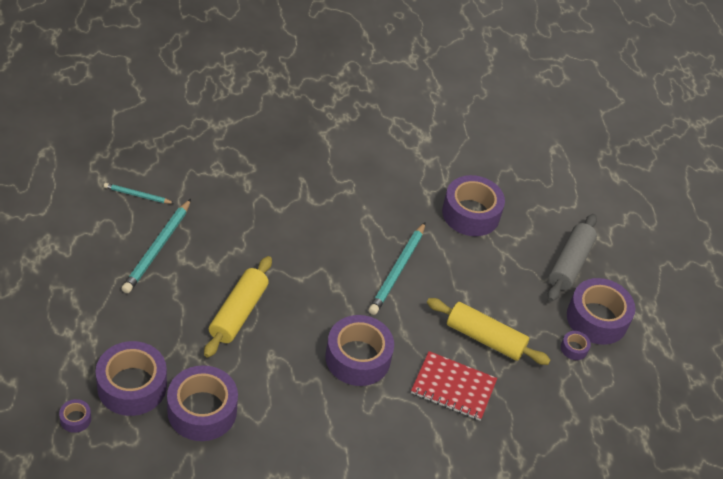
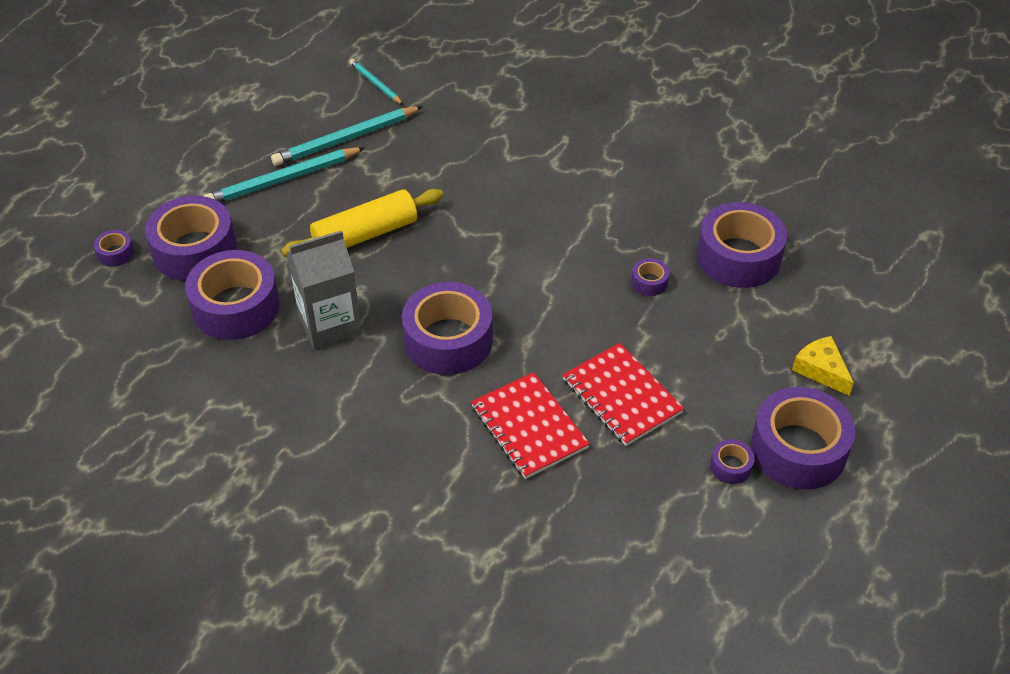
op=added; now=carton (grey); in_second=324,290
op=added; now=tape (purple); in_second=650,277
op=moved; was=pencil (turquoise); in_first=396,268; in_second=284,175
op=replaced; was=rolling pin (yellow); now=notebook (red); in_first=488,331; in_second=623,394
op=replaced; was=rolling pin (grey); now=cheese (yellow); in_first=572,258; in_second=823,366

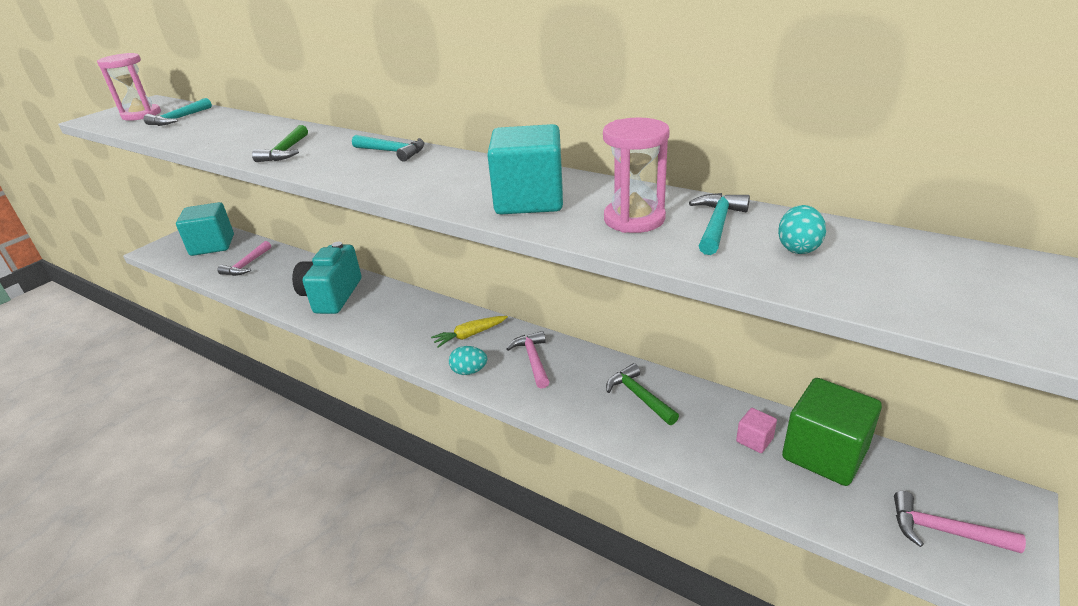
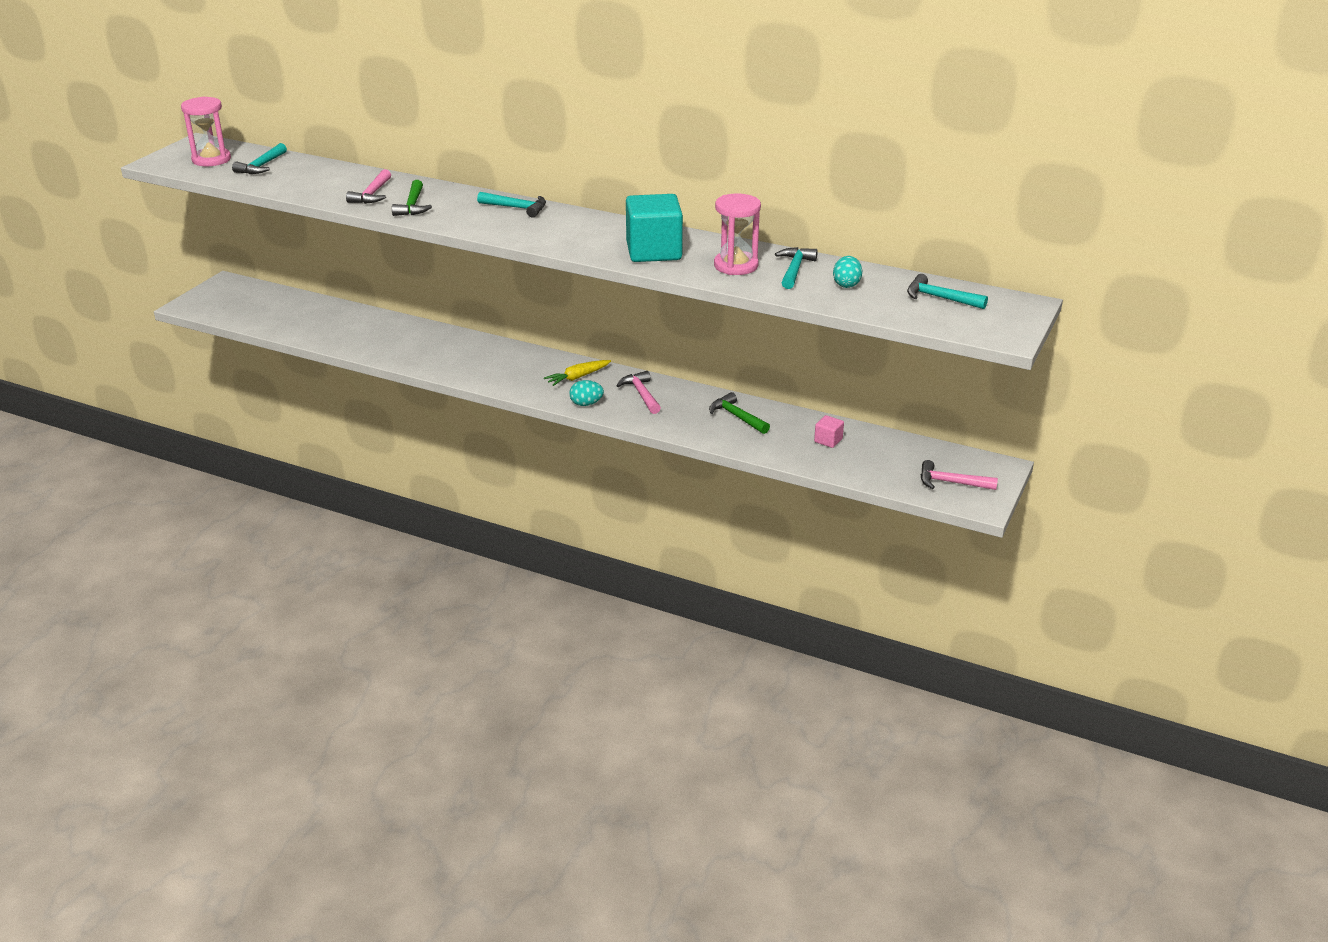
op=removed; was=cube (turquoise); in_first=205,229
op=removed; was=camera (turquoise); in_first=326,278
op=removed; was=cube (green); in_first=832,432
op=added; now=hammer (turquoise); in_second=947,291
op=moved; was=hammer (pink); in_first=244,258; in_second=368,186

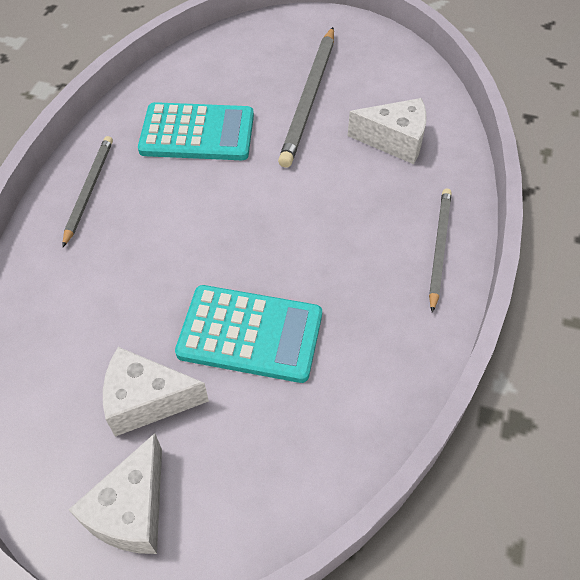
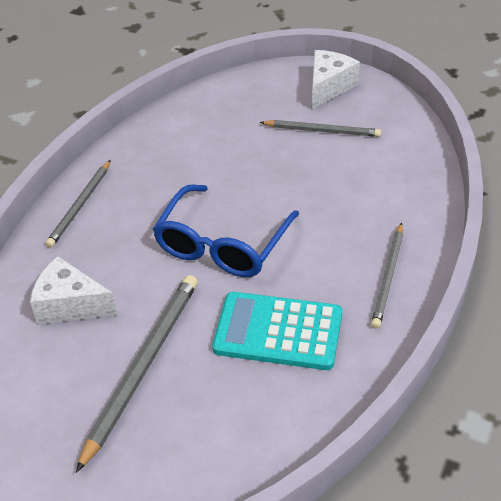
op=removed; was=calculator (turquoise); in_first=248,334
op=added; now=glasses (blue); in_second=226,230
op=replaced; was=cheese (white); now=pencil (grey); in_first=156,392; in_second=320,128

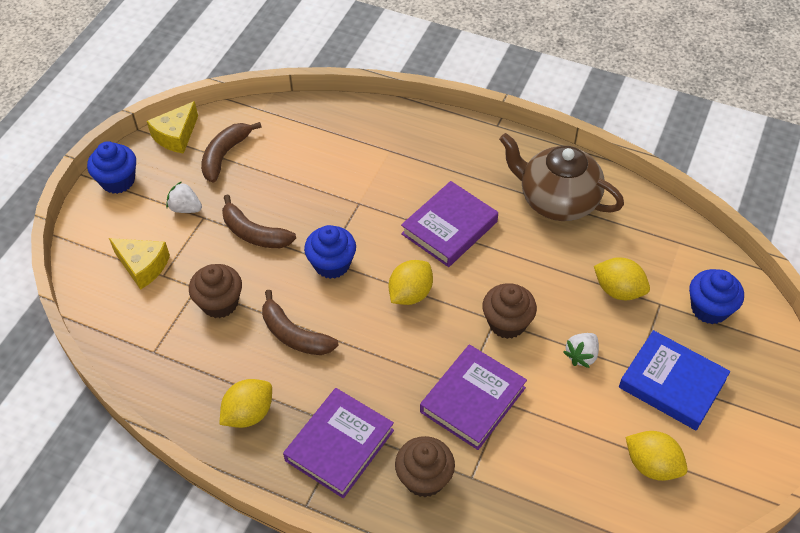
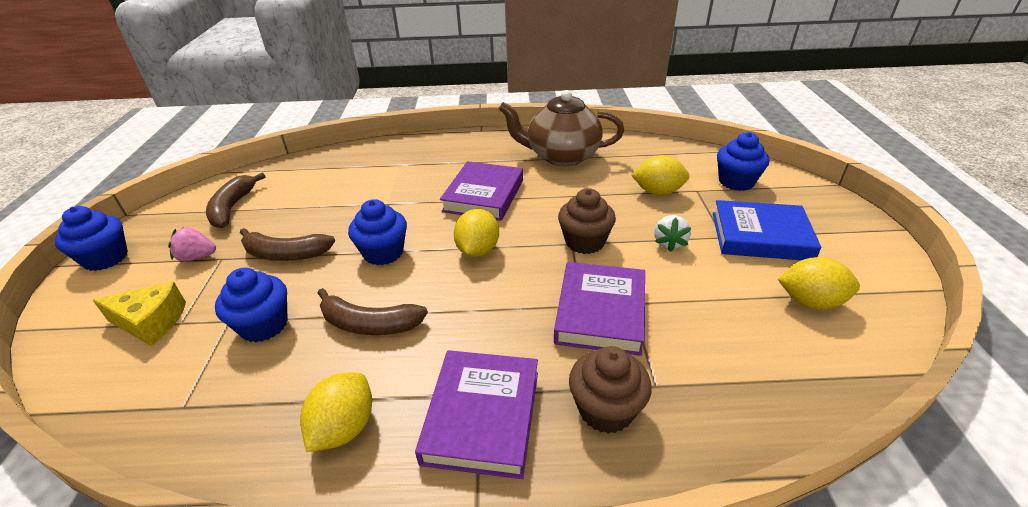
op=removed; was=cheese (yellow); in_first=172,127
op=recoloured; was=strawberry (white); now=strawberry (pink); in_first=184,197; in_second=192,244
op=recoloured; was=cupcake (brown); now=cupcake (blue); in_first=215,291; in_second=251,305

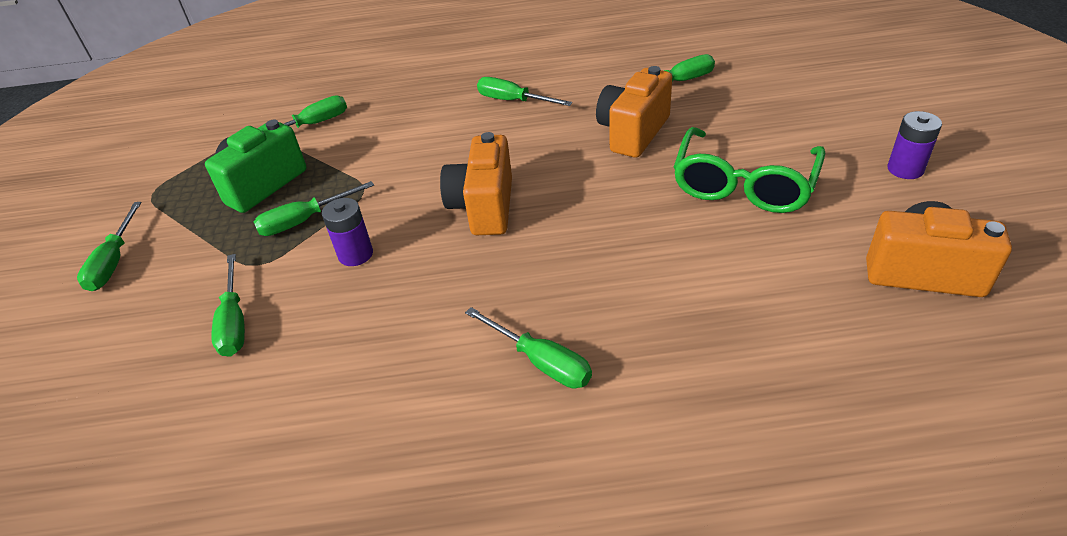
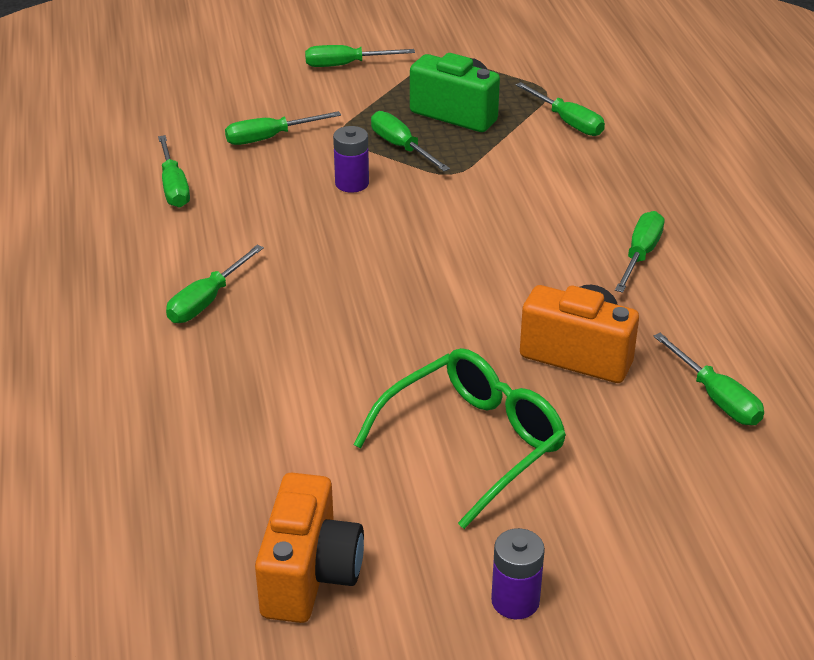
op=removed; was=camera (orange); in_first=476,183
op=added; now=screwdriver (green); in_second=174,171
op=turned; was=glasses (green); in_first=749,170; in_second=459,438; clockwise=120

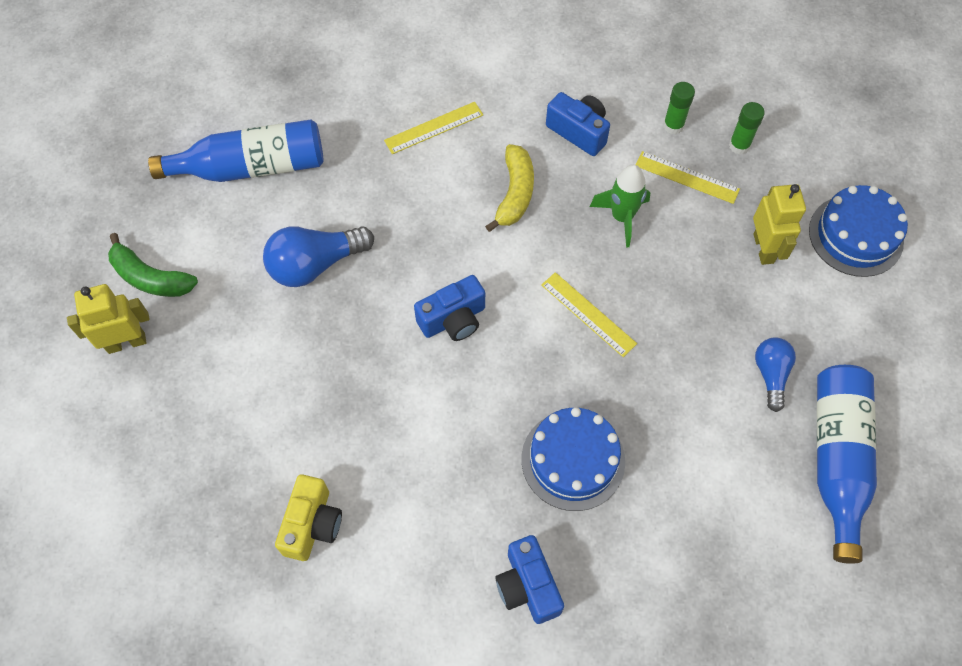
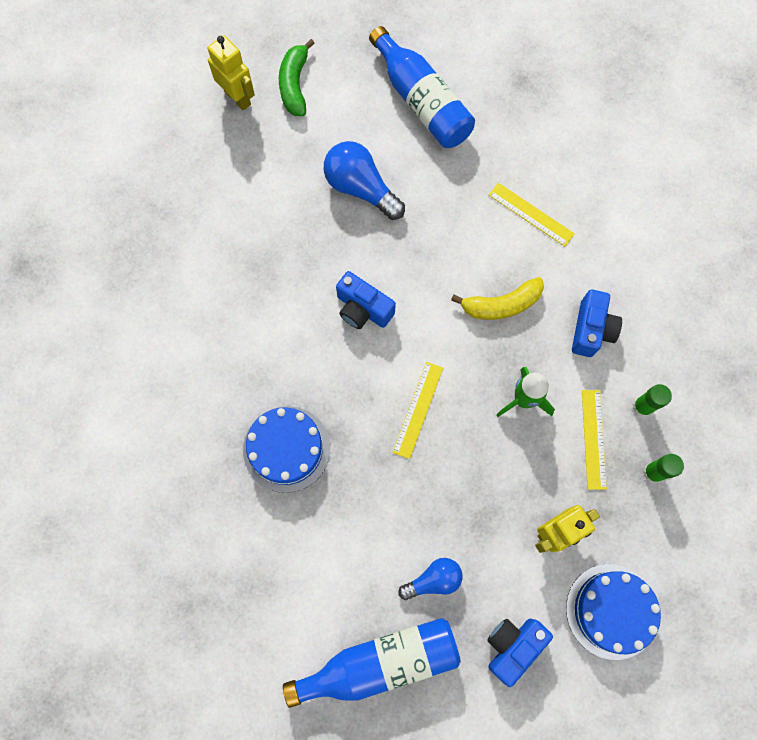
op=removed; was=camera (yellow); in_first=308,518
op=moved; was=camera (blue); in_first=529,579; in_second=520,653

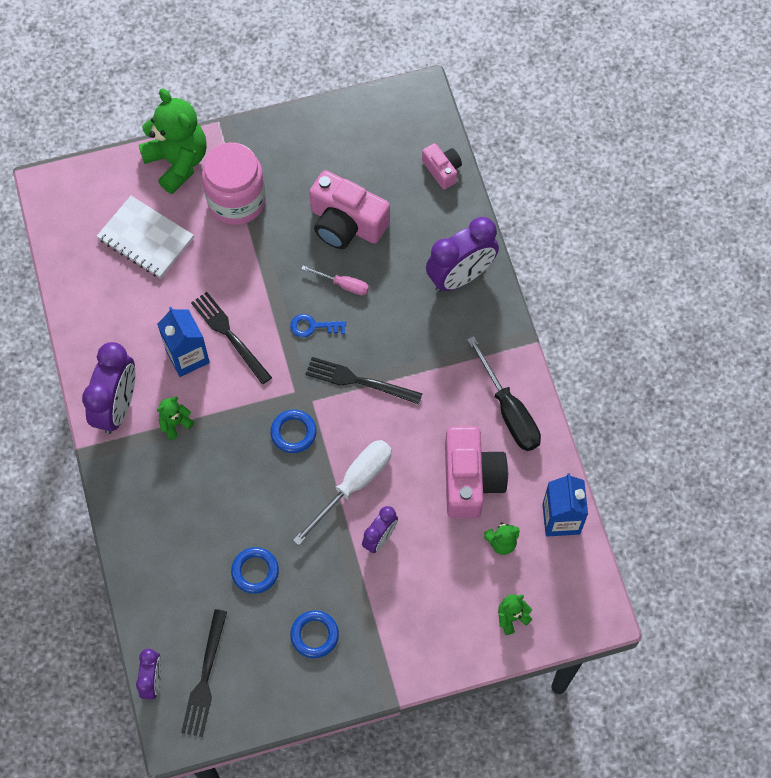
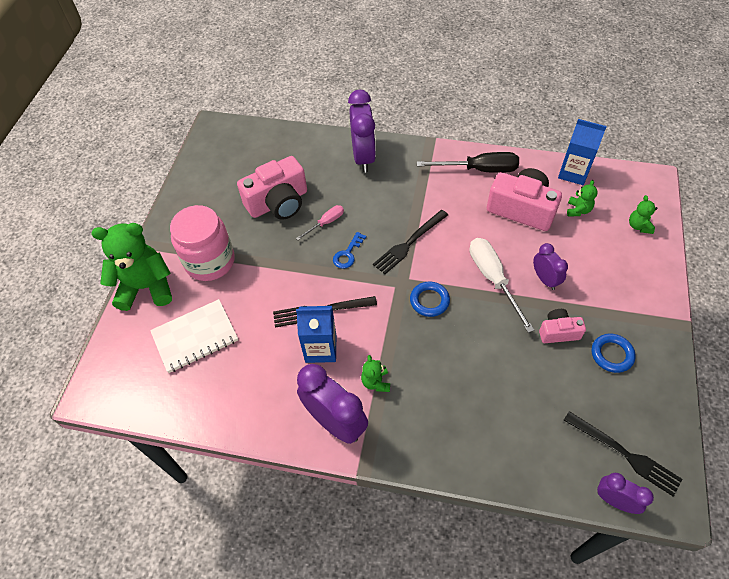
op=removed; was=ring (blue); in_first=255,570
op=moved; was=camera (pink); in_first=442,166; in_second=562,326

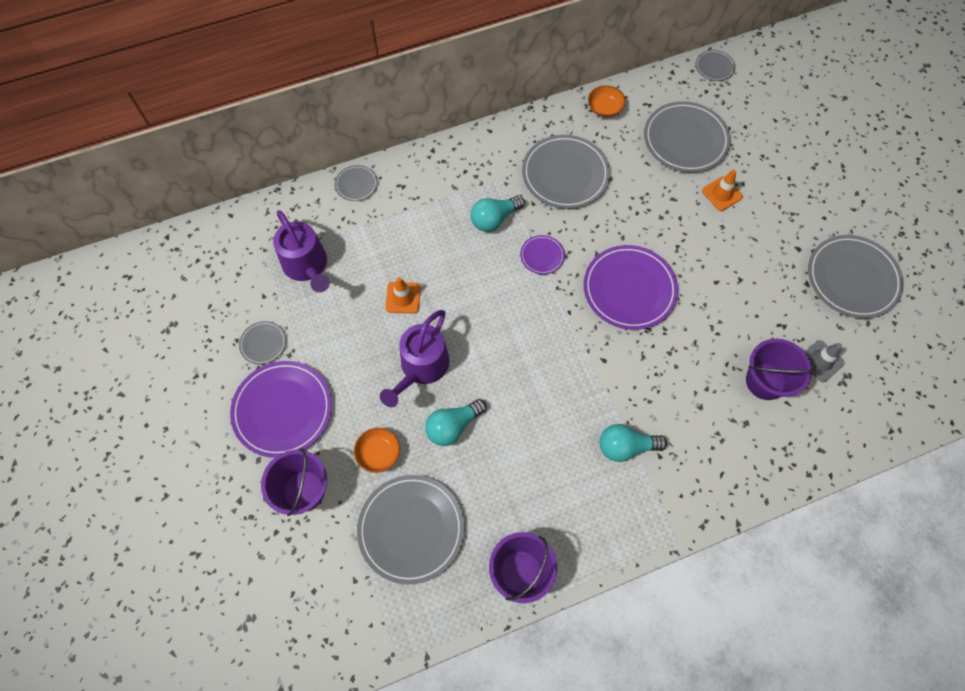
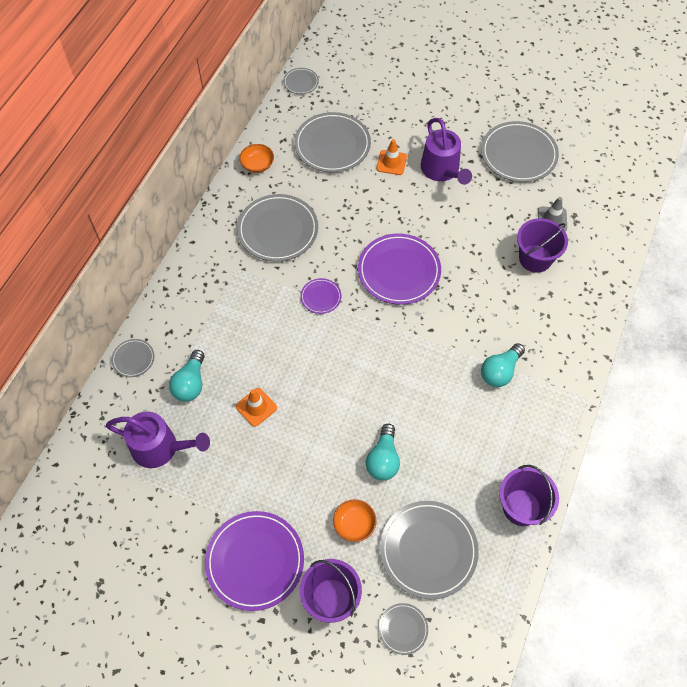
op=moved; was=plate (grey); in_first=262,343; in_second=403,629
op=moved; was=watering can (purple); in_first=415,358; in_second=446,151
op=moved; was=light bulb (turquoise); in_first=498,213; in_second=187,376

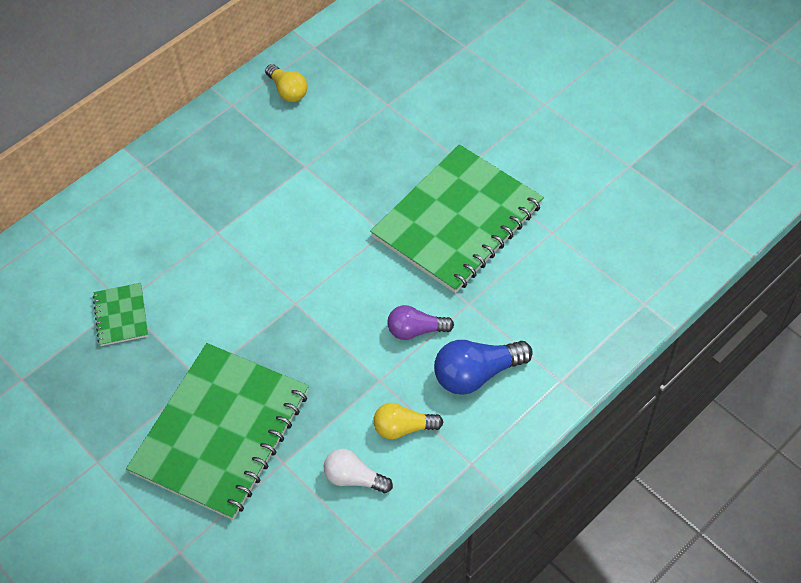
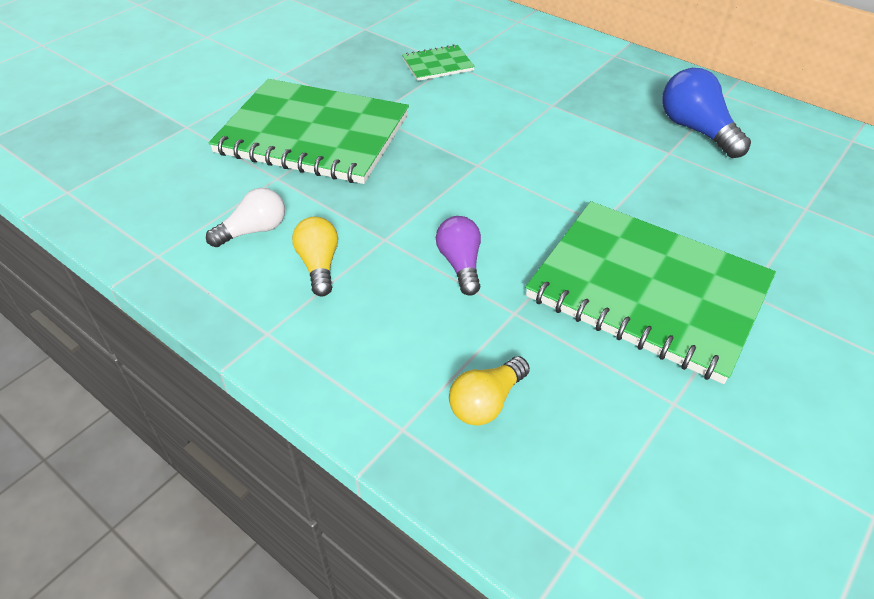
op=moved; was=light bulb (yellow); in_first=286,83; in_second=489,391
op=moved; was=light bulb (blue); in_first=483,367; in_second=706,113
op=turned; was=light bulb (white); in_first=358,471; in_second=245,217; clockwise=45

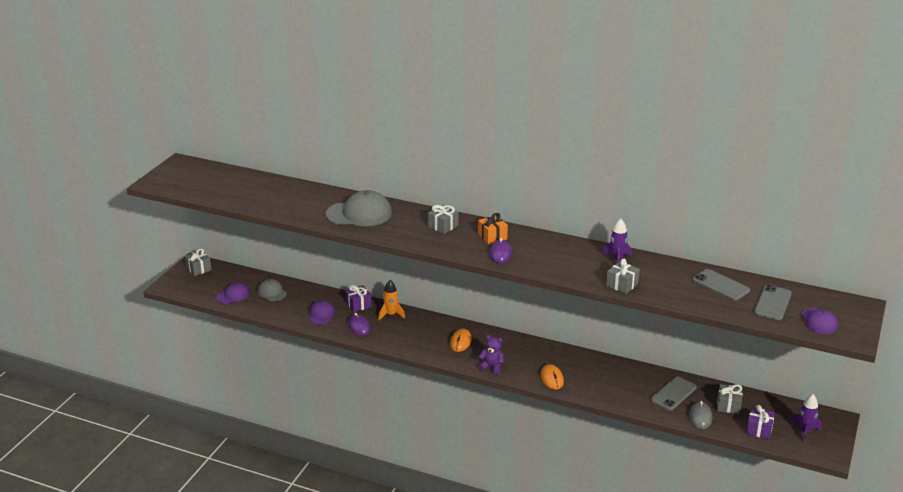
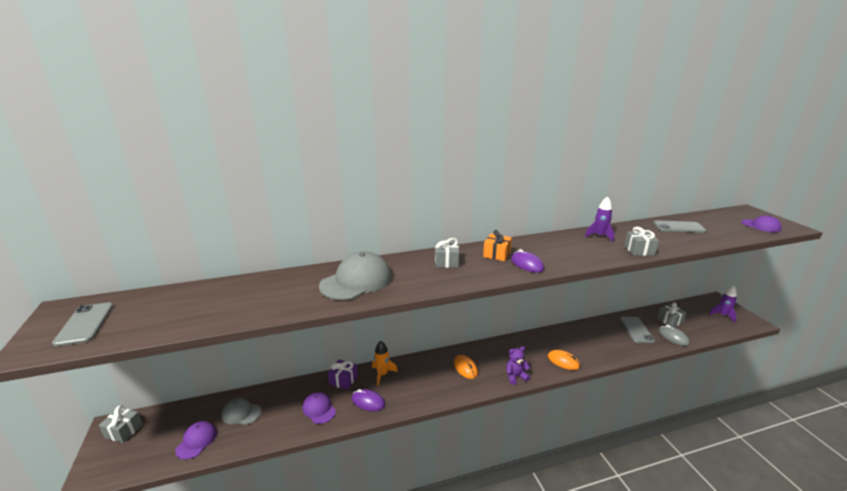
op=removed; was=gift (purple); in_first=760,422
op=moved; was=phone (grey); in_first=773,302; in_second=82,324

